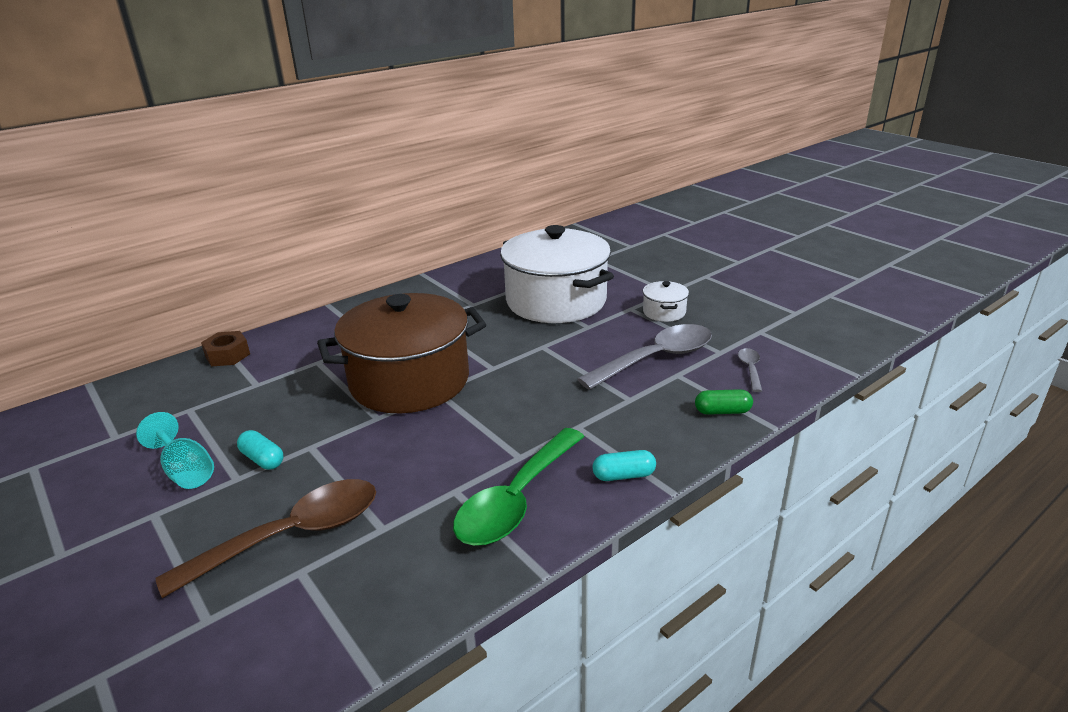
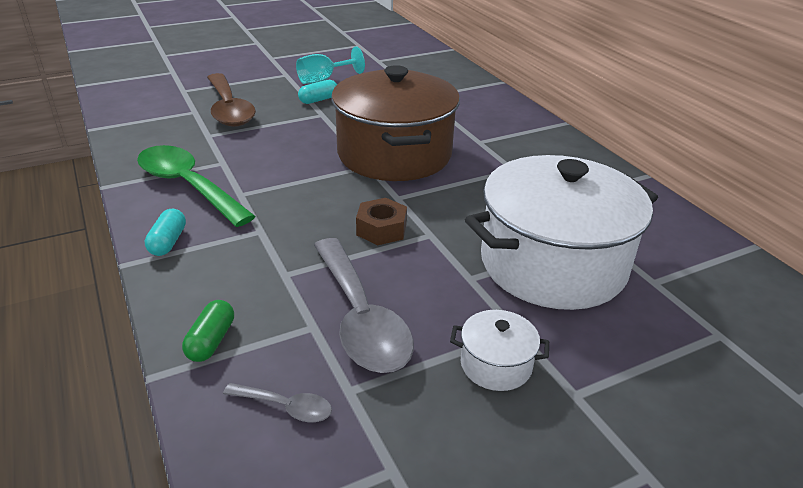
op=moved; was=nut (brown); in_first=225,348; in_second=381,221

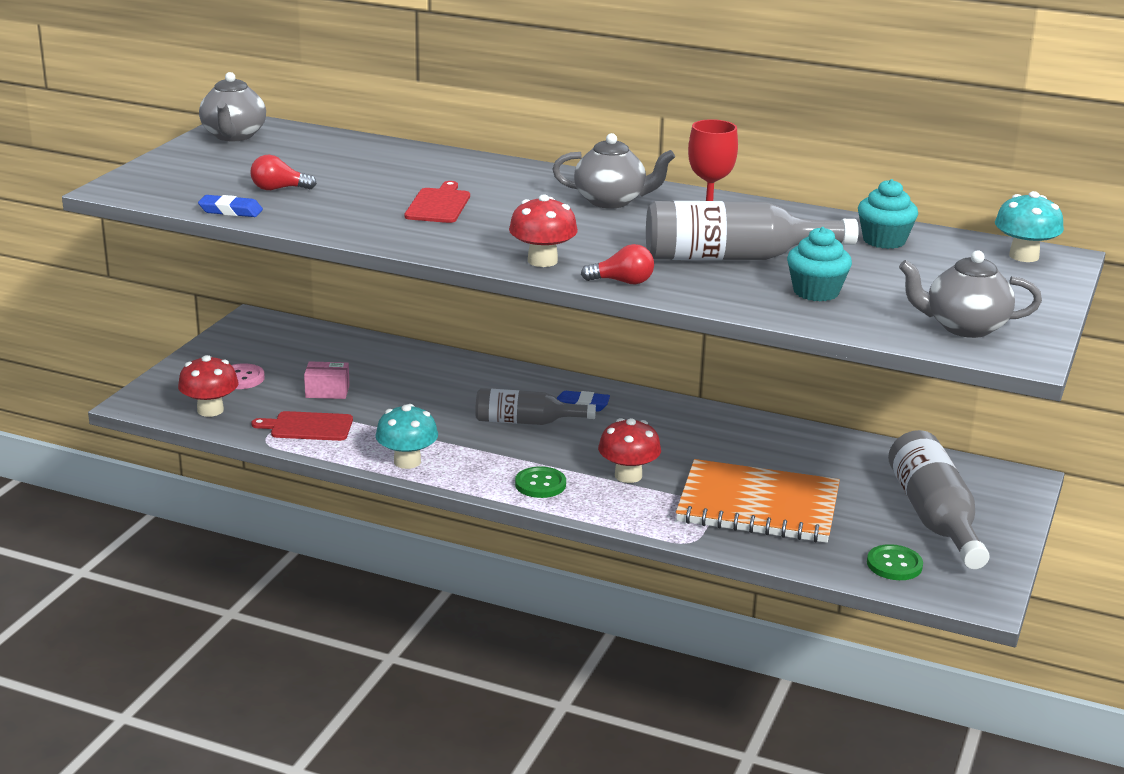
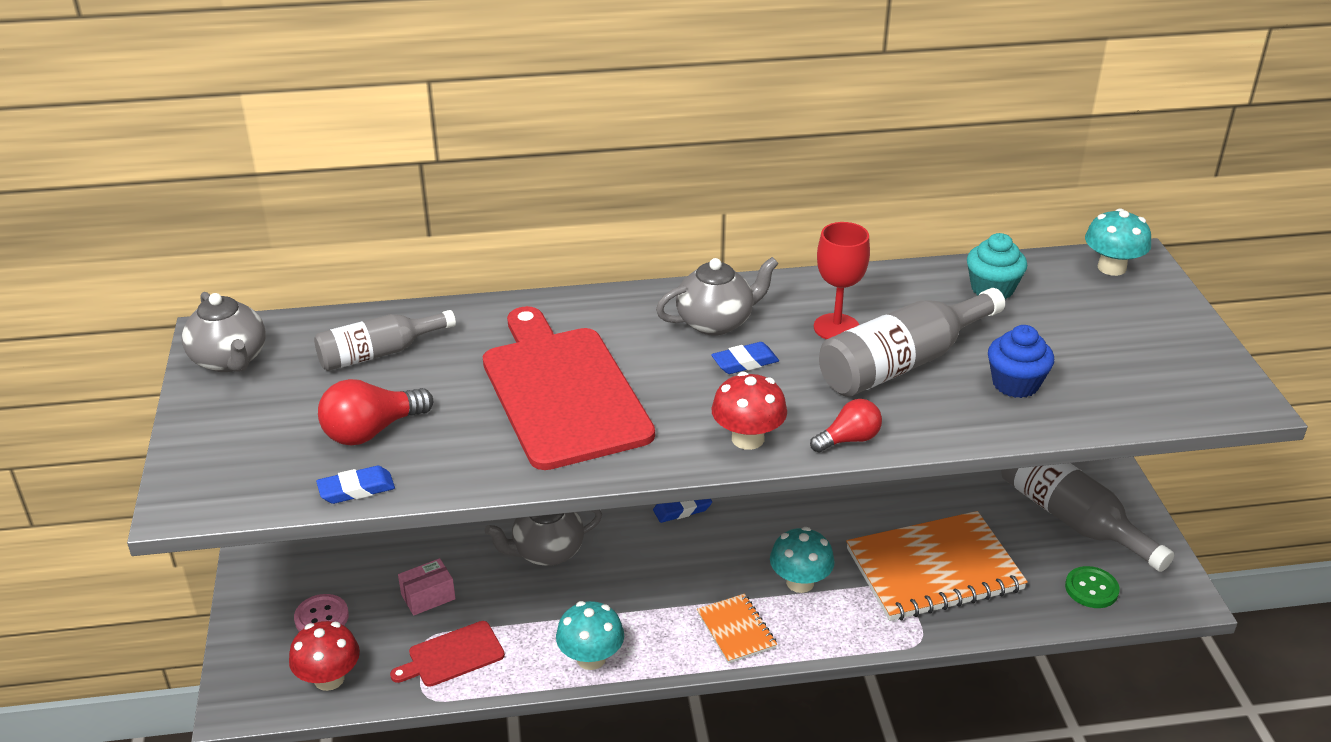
op=added; now=eraser (blue); in_second=745,358
op=moved; was=bottle (grey); in_first=535,406; in_second=385,340
op=moved; was=teapot (grey); in_first=970,294; in_second=543,538
op=replaced; was=button (green); now=notebook (orange); in_first=540,482; in_second=737,629
op=recoloured; was=mushroom (red); now=mushroom (turquoise); in_first=629,450; in_second=802,560
op=recoloured; was=cupcake (turquoise); now=cupcake (blue); in_first=819,264; in_second=1021,361
op=resized; was=light bulb (red); in_first=283,172; in_second=375,412; ratio=1.53
op=resized; was=cutting board (red); in_first=437,202; in_second=569,388; ratio=2.14

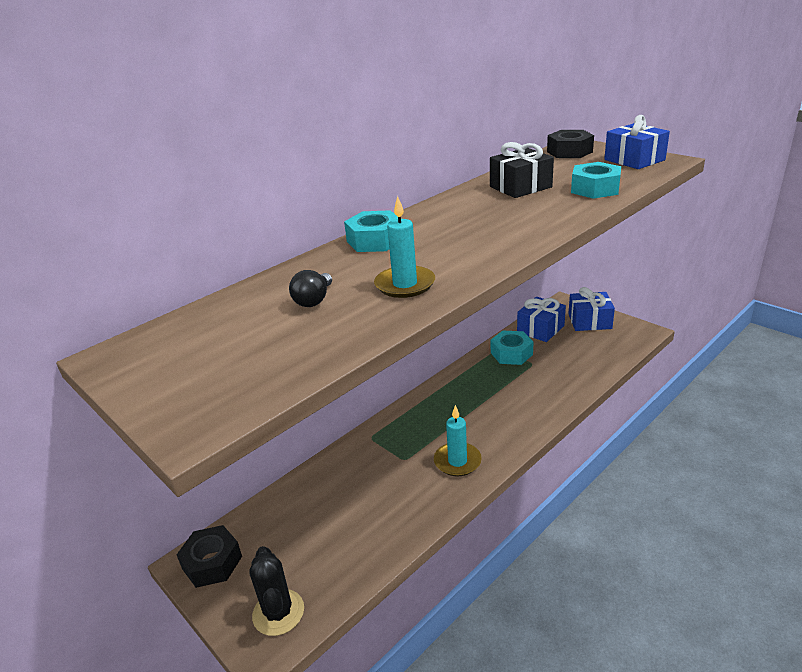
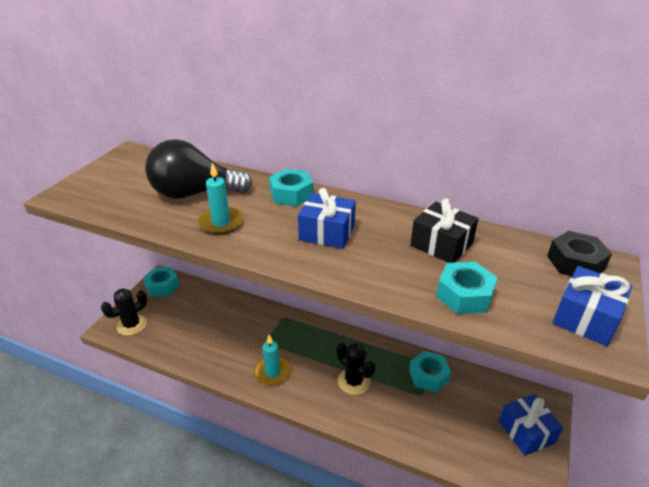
op=added; now=cactus (black); in_second=356,369
op=moved; was=gift (blue); in_first=541,319; in_second=327,218
op=recoloured; was=nut (black); now=nut (turquoise); in_first=209,556; in_second=161,282
op=resized; was=light bulb (black); in_first=310,288; in_second=199,169; ratio=2.36

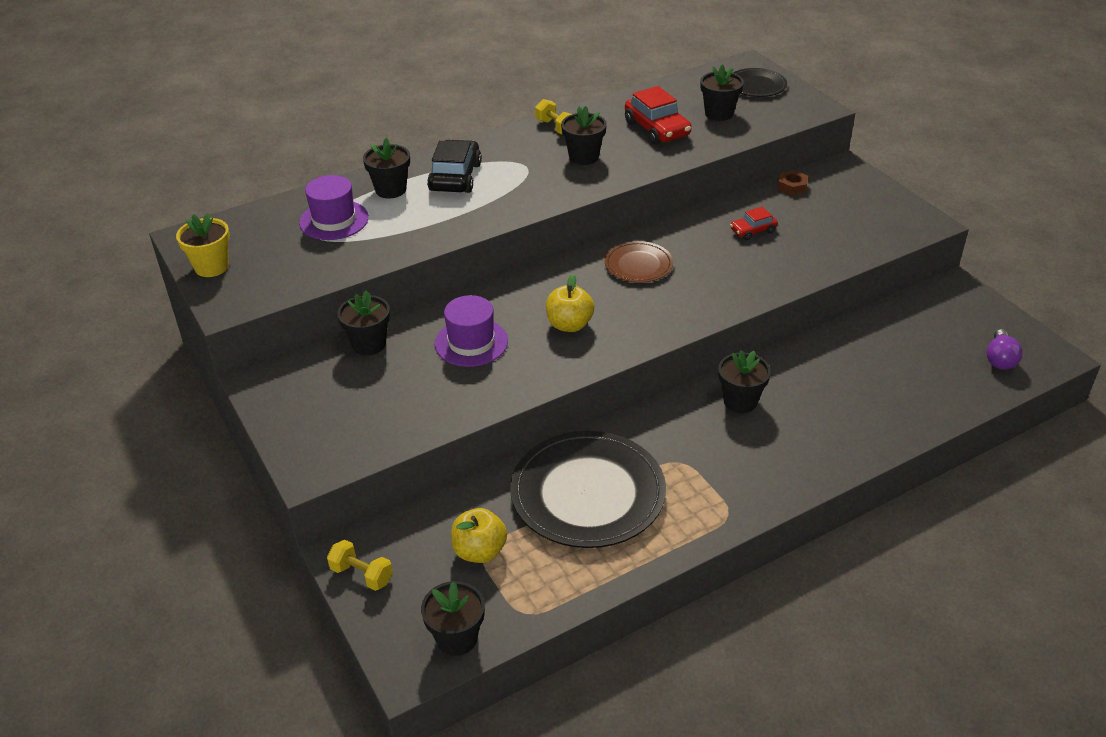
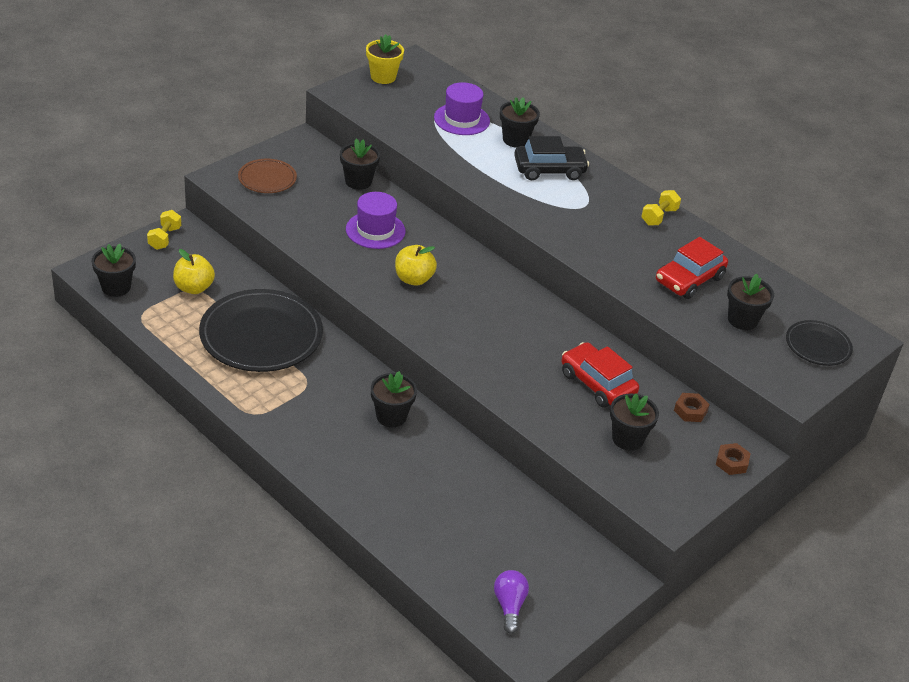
op=added; now=nut (brown); in_second=733,459
op=moved; was=flower pot (black); in_first=584,135; in_second=634,422
op=moved; was=plate (brown); in_first=639,262; in_second=267,176
op=turned; was=light bulb (purple); in_first=1004,349; in_second=511,602; clockwise=90
op=resized; was=car (red); in_first=754,223; in_second=600,375; ratio=1.77

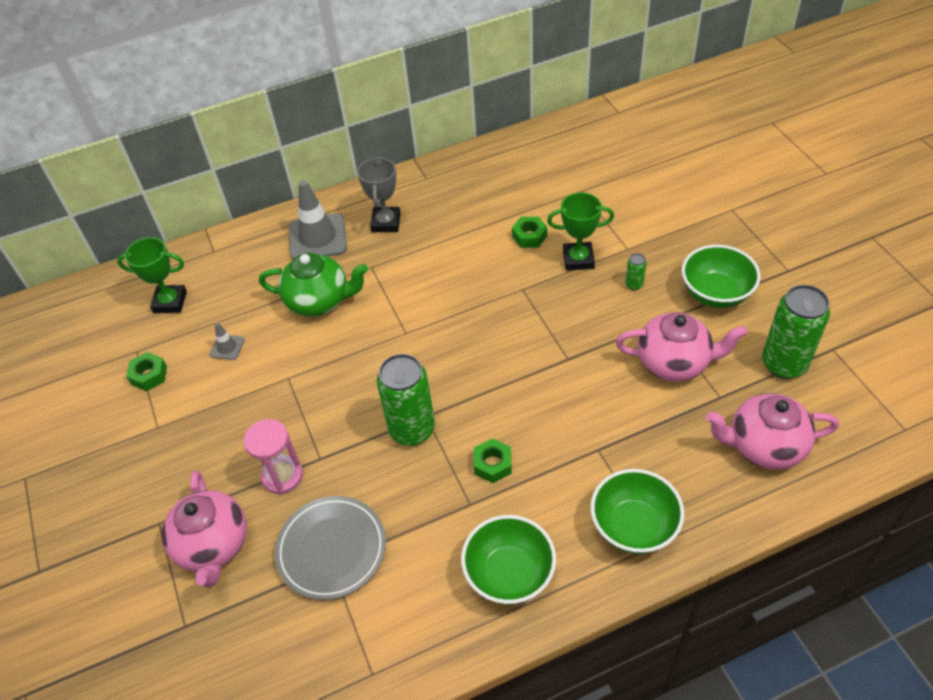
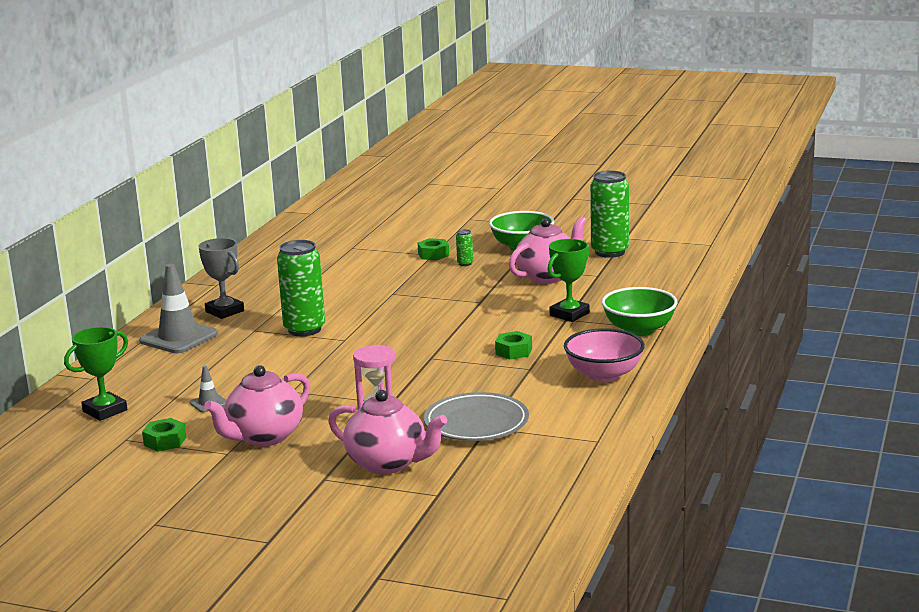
op=removed; was=teapot (green); in_first=313,285
op=moved; was=can (green); in_first=406,400; in_second=301,288
op=moved; was=nut (green); in_first=529,232; in_second=433,249
op=moved; was=trophy (green); in_first=580,231; in_second=569,280
op=moved; was=teapot (pink); in_first=772,431; in_second=257,405
op=recoloured; was=bowl (green); now=bowl (pink); in_first=508,560; in_second=604,355

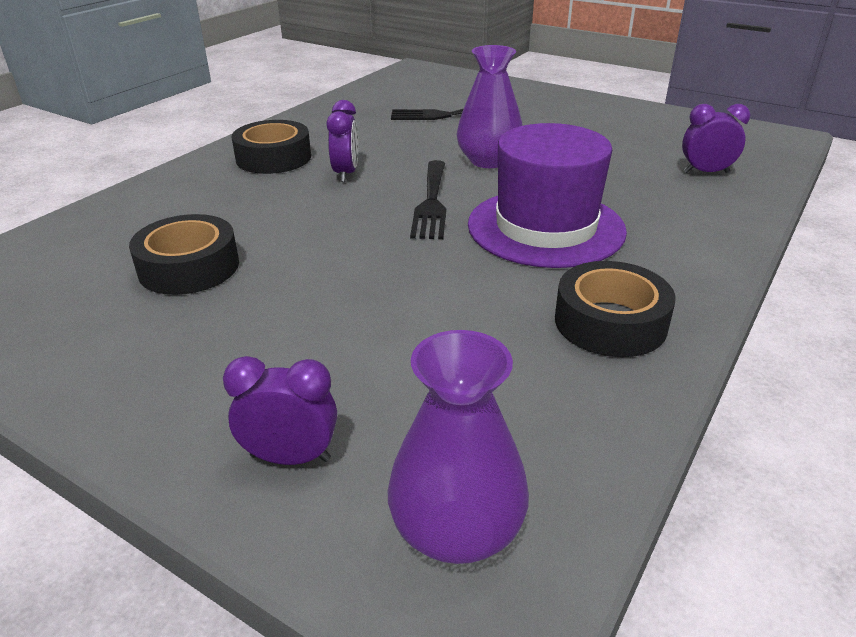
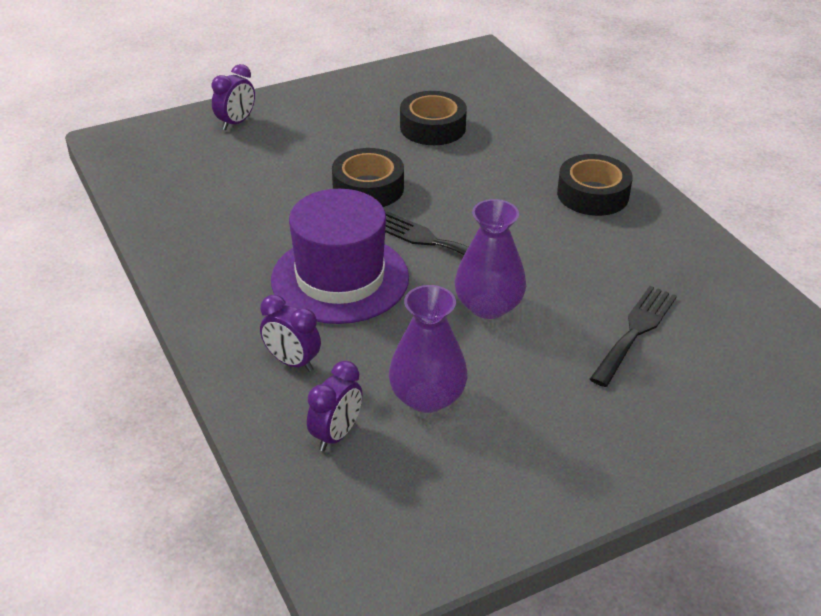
op=moved; was=clock (purple); in_first=342,141; in_second=290,333
op=moved; was=vase (purple); in_first=458,447; in_second=428,349
op=moved; was=tape (black); in_first=615,309; in_second=368,177

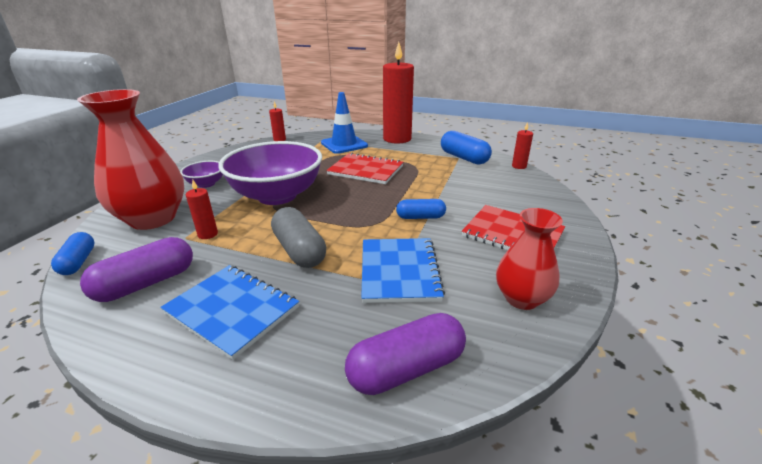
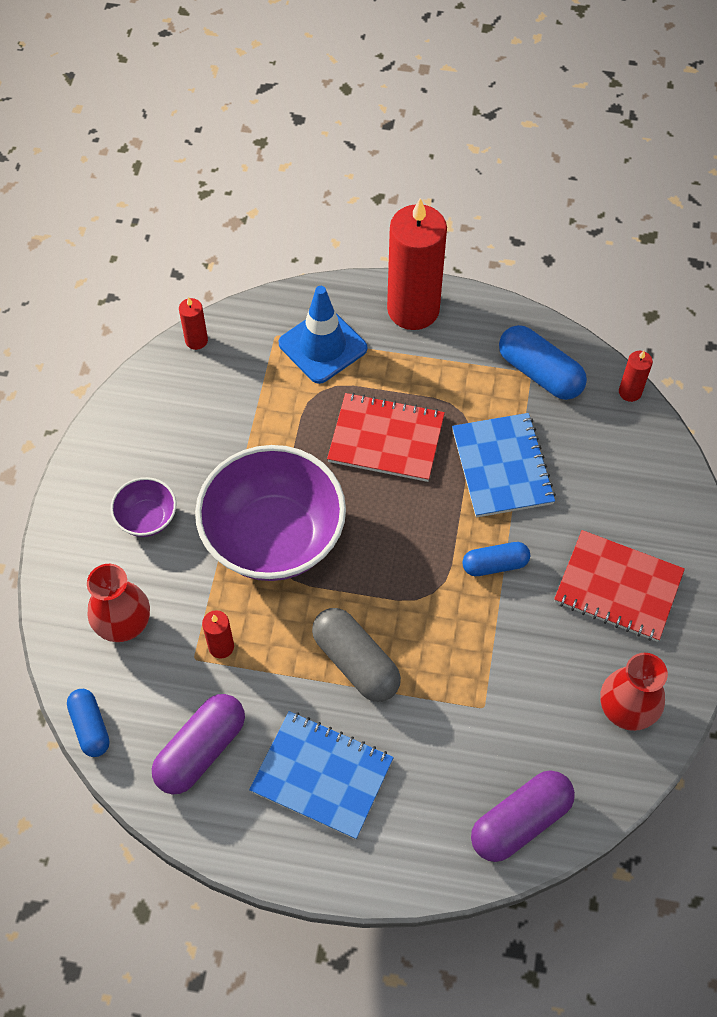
op=moved; was=notebook (blue); in_first=403,270; in_second=504,465
op=resized; was=vase (red); in_first=130,159; in_second=118,603; ratio=0.58

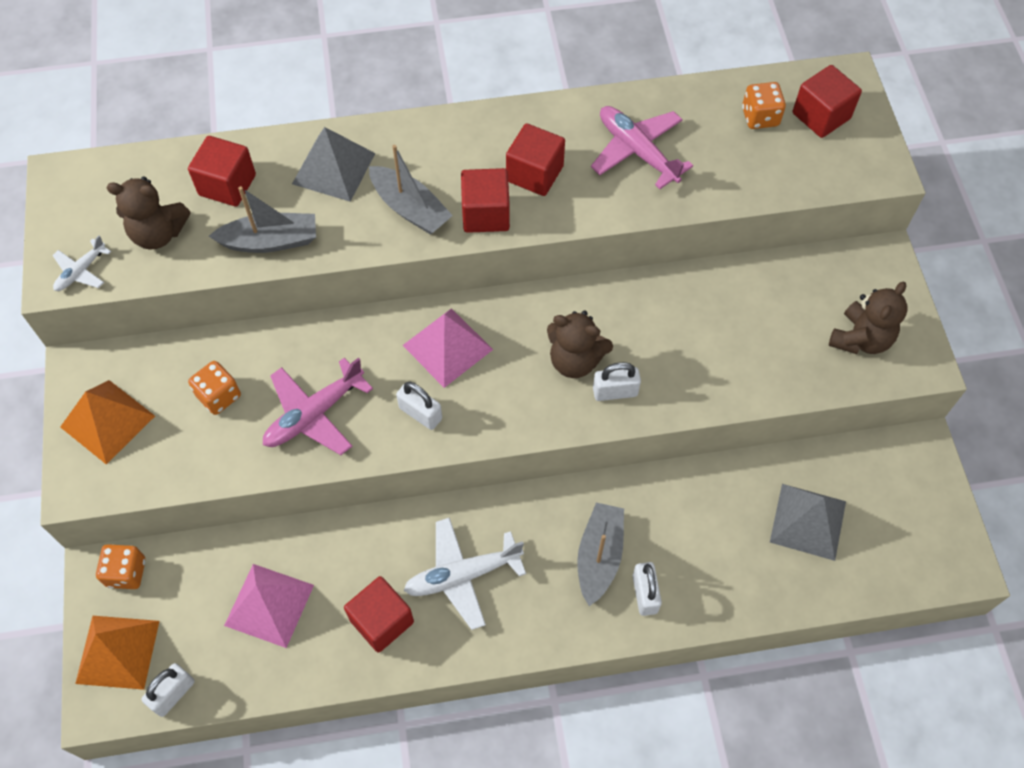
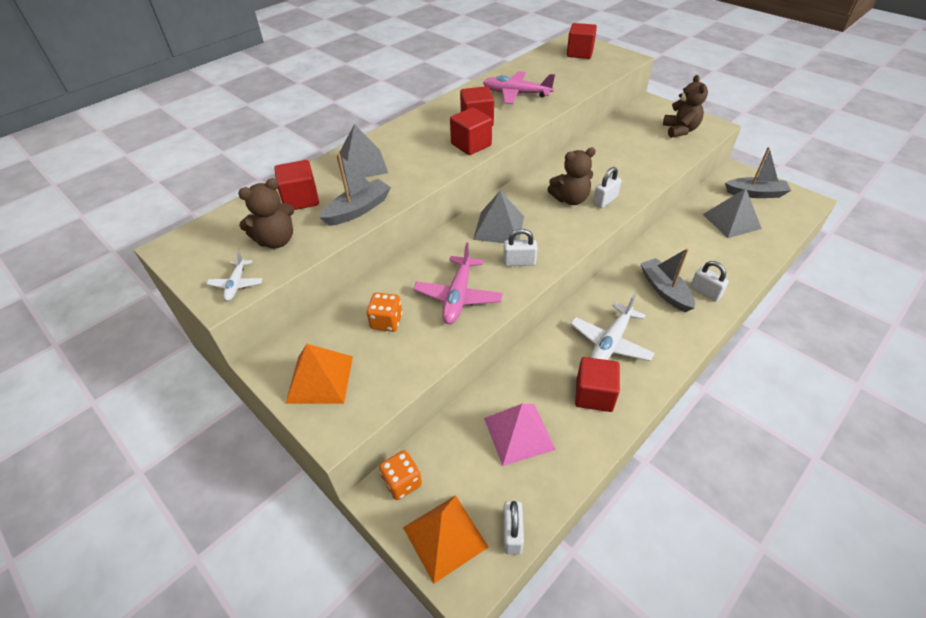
op=removed; was=dice (orange); in_first=764,105
op=moved; was=boat (grey); in_first=411,190; in_second=758,172
op=recoloured; was=pyramid (pink); now=pyramid (grey); in_first=448,348; in_second=498,217

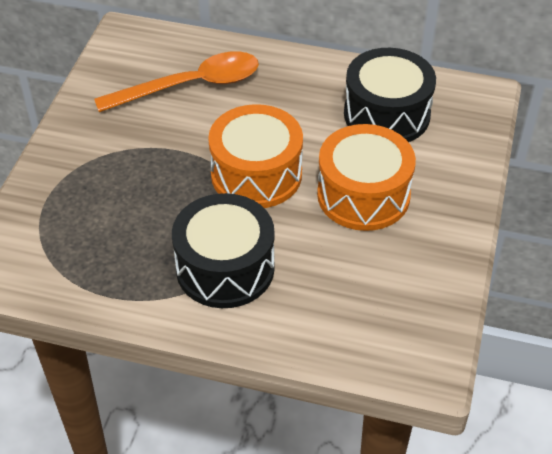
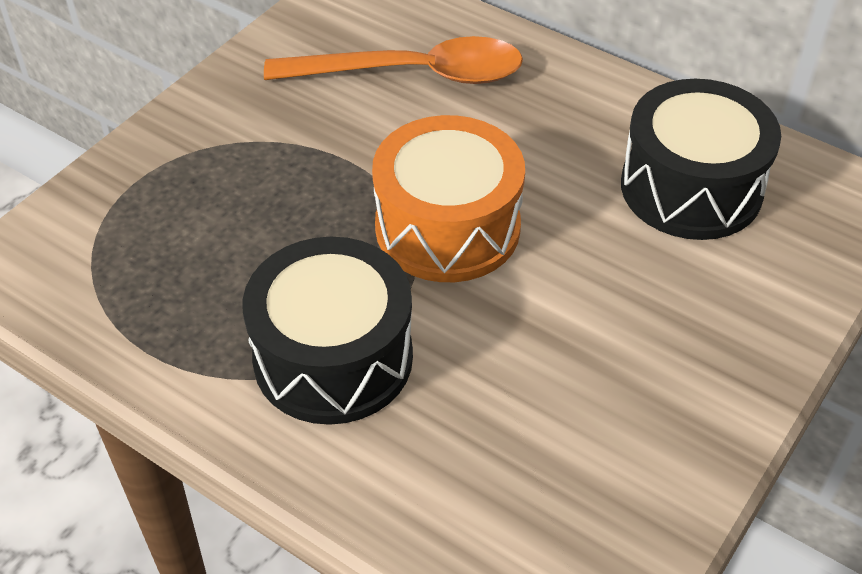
op=removed; was=drum (orange); in_first=366,177

